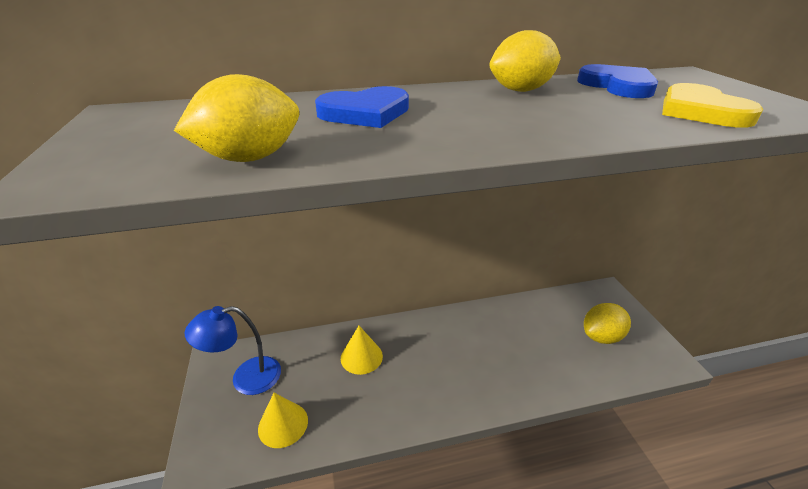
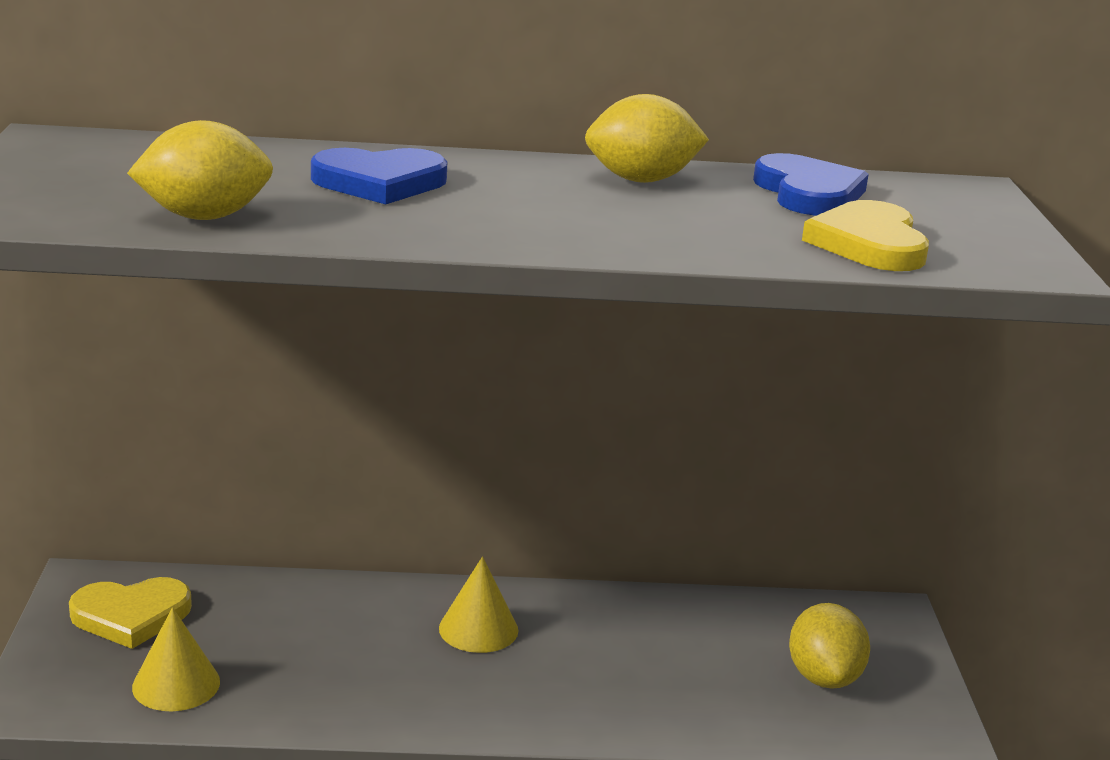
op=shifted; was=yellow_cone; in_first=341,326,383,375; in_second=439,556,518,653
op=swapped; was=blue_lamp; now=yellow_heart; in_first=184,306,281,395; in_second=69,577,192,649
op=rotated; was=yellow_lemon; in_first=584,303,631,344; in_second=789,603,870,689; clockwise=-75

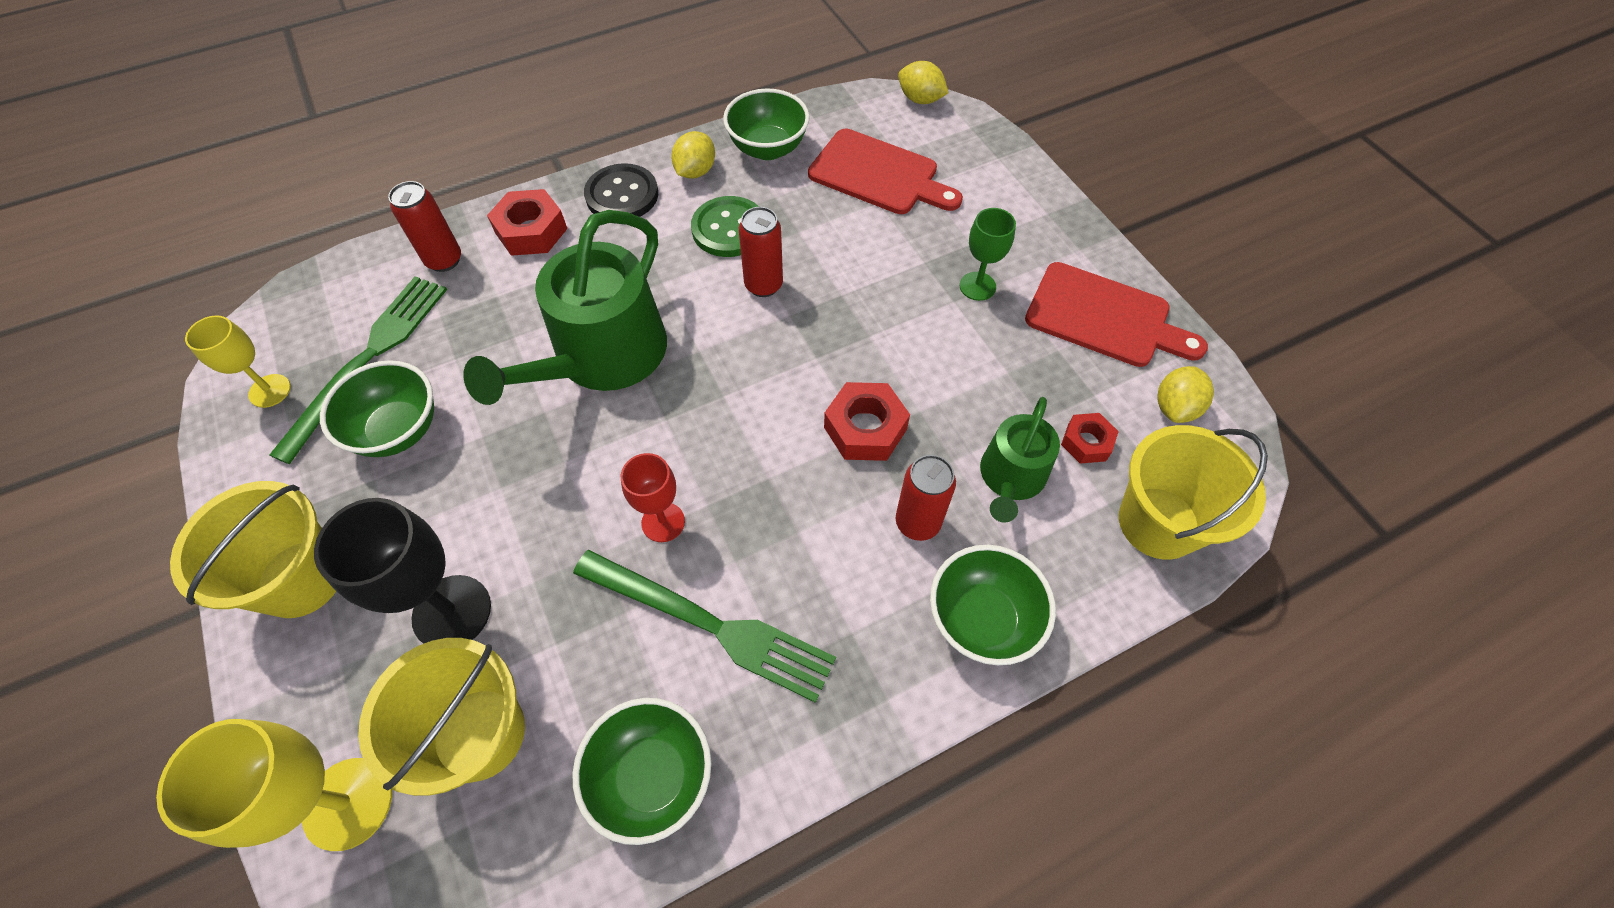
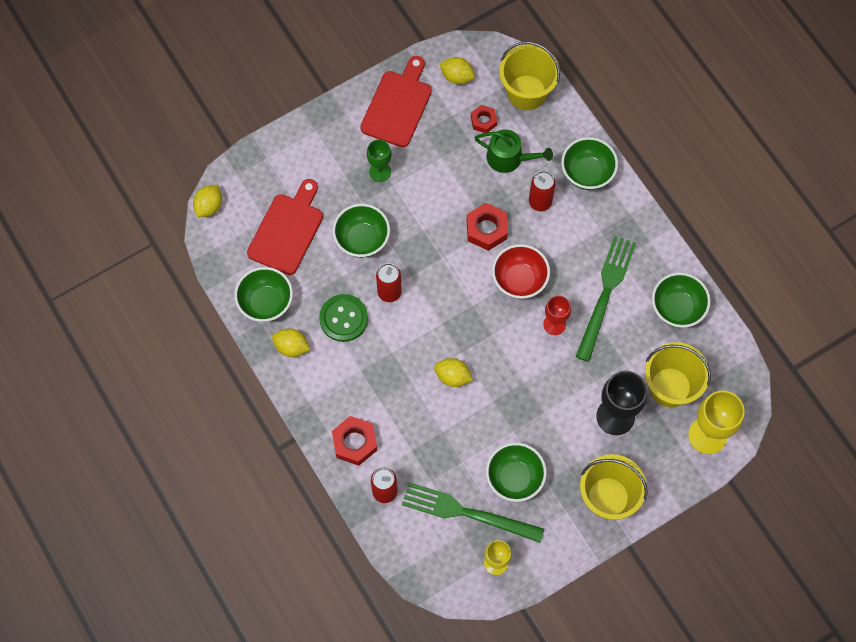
op=gone; was=black_button; in_first=584,163,658,217
op=new; now=green_bowl; in_second=332,204,390,258
op=new; now=red_bowl; in_second=492,244,550,299
op=swapped; was=green_watering_can; now=yellow_lemon; in_first=463,210,667,405; in_second=434,358,473,387

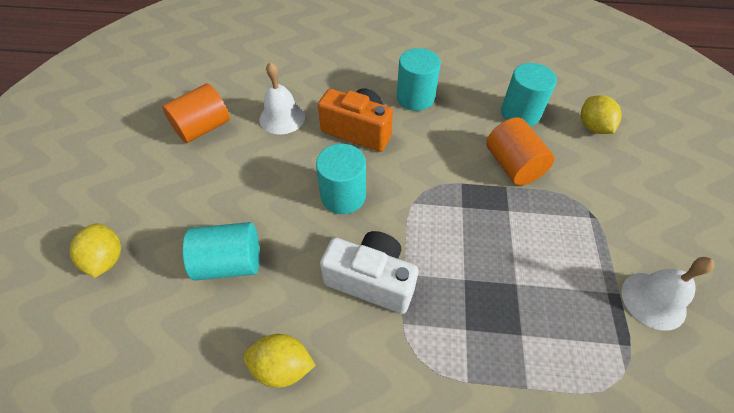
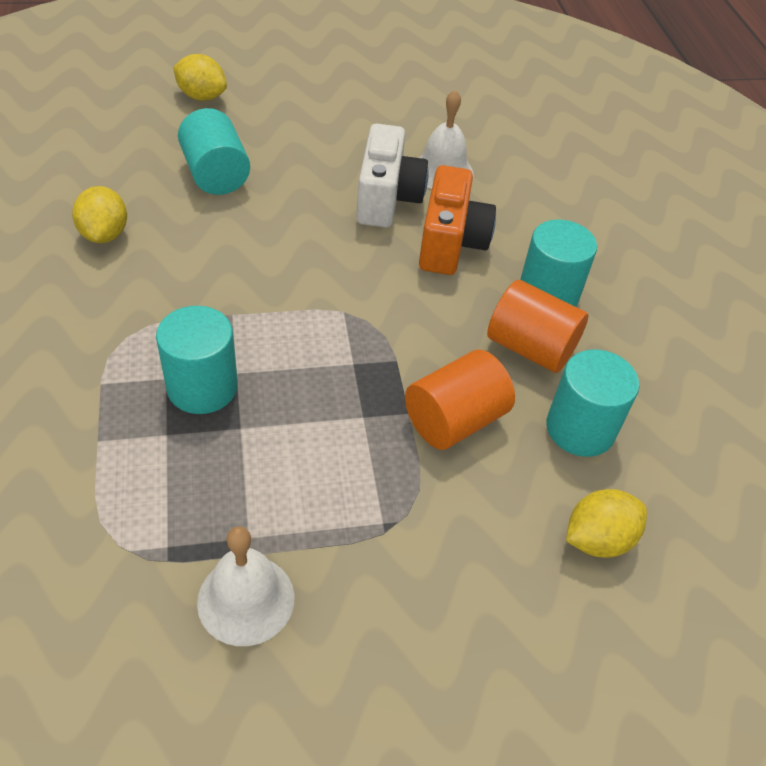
op=shifted; was=orange_cylinder; in_first=162,83,230,143; in_second=487,280,588,373
op=shifted; was=turquoise_cylinder; in_first=316,144,366,214; in_second=156,306,238,414
op=shifted; was=white_camera; in_first=320,231,418,314; in_second=356,124,429,228
op=rotated; was=yellow_lemon; in_first=70,223,121,278; in_second=173,54,227,101; clockwise=60

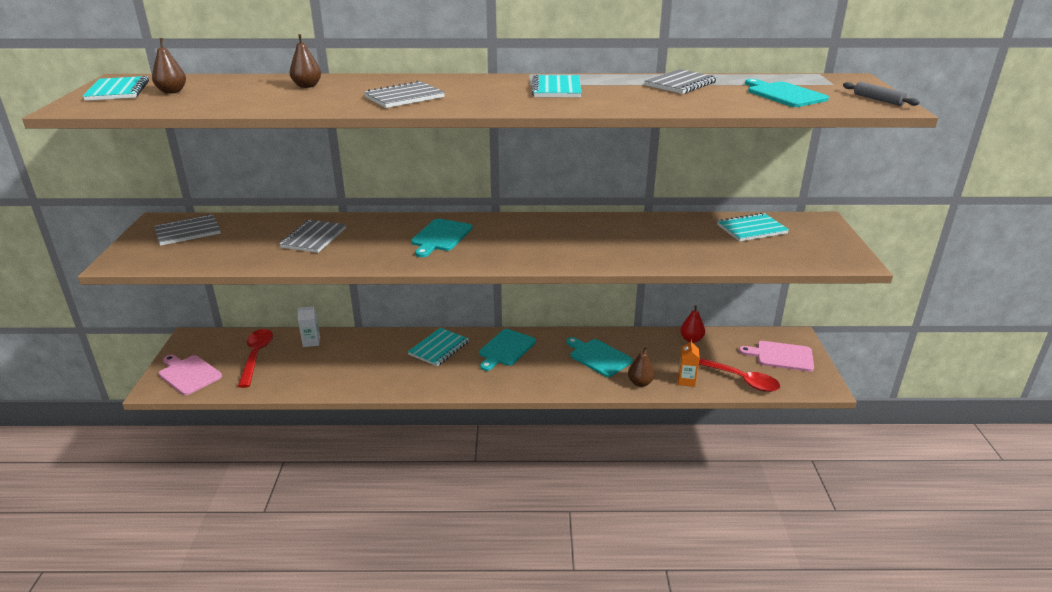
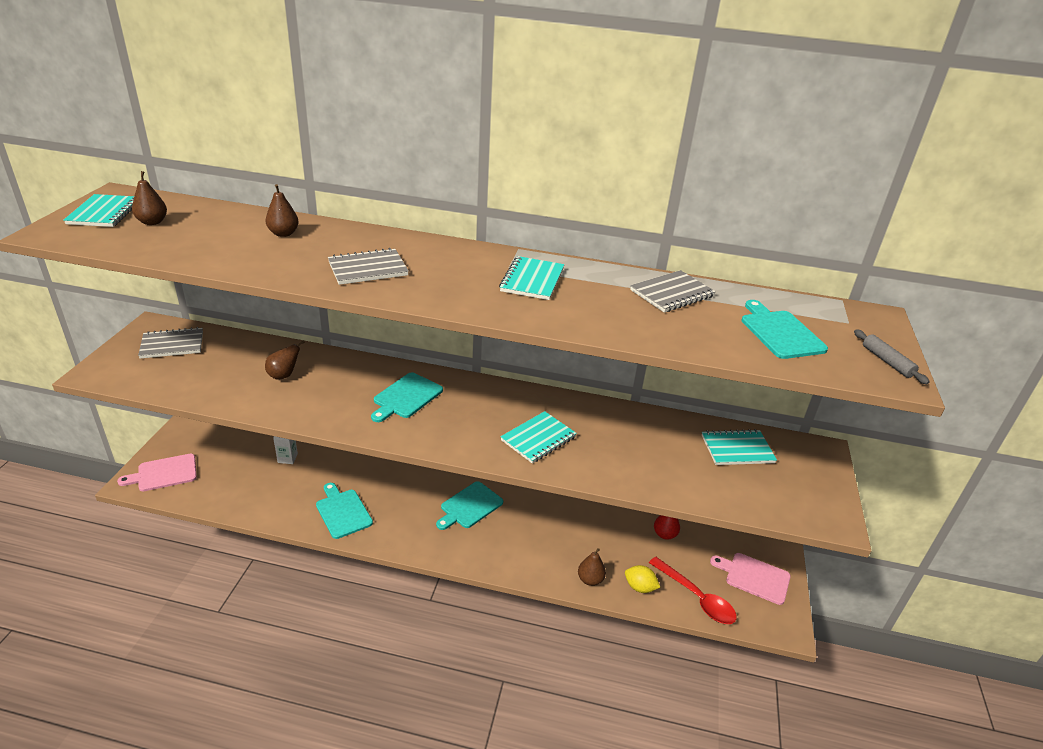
op=gone; was=red_spoon; in_first=238,329,273,388
op=shifted; was=turquoise_notebook; in_first=408,328,469,366; in_second=500,411,577,463
op=shifted; was=turquoise_cutting_board; in_first=566,337,633,377; in_second=316,483,373,539
op=swapped; was=grey_notebook; now=brown_pear; in_first=280,220,346,253; in_second=265,340,305,379
op=swapped; was=orange_carton; now=yellow_lemon; in_first=678,340,700,387; in_second=625,565,661,593
op=rotated; was=pink_cutting_board; in_first=158,355,222,395; in_second=117,454,197,491; clockwise=-75

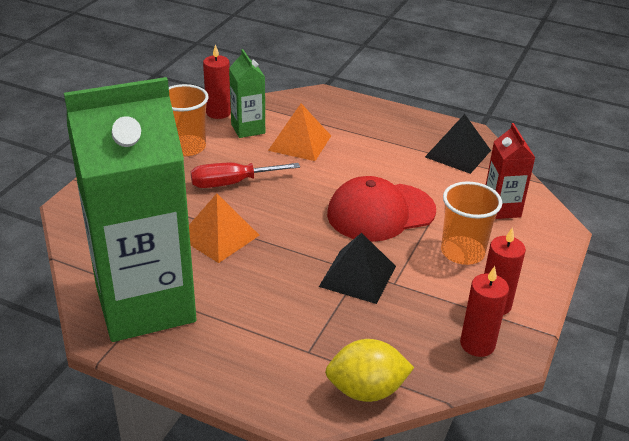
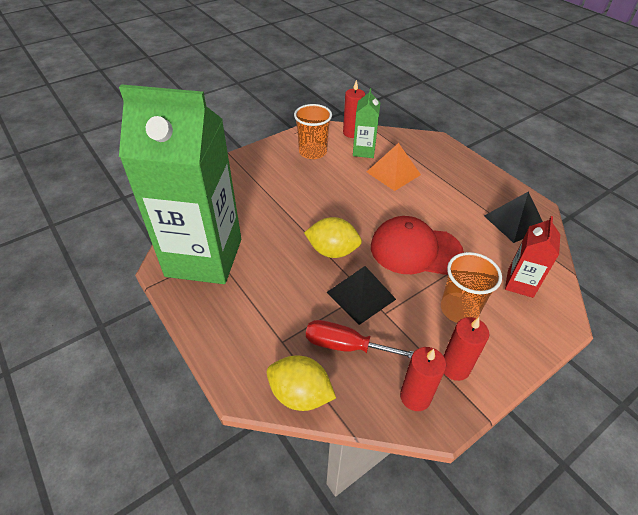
op=gone; was=orange_pyramid; in_first=189,194,260,263
op=new; now=yellow_lemon; in_second=304,217,362,258
op=shifted; was=red_screwdriver; in_first=191,162,300,188; in_second=306,320,414,358

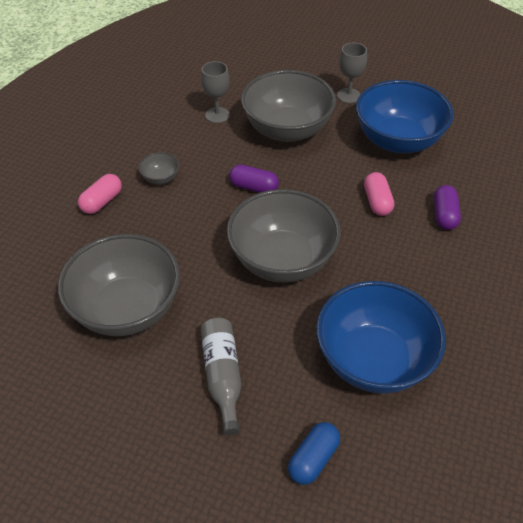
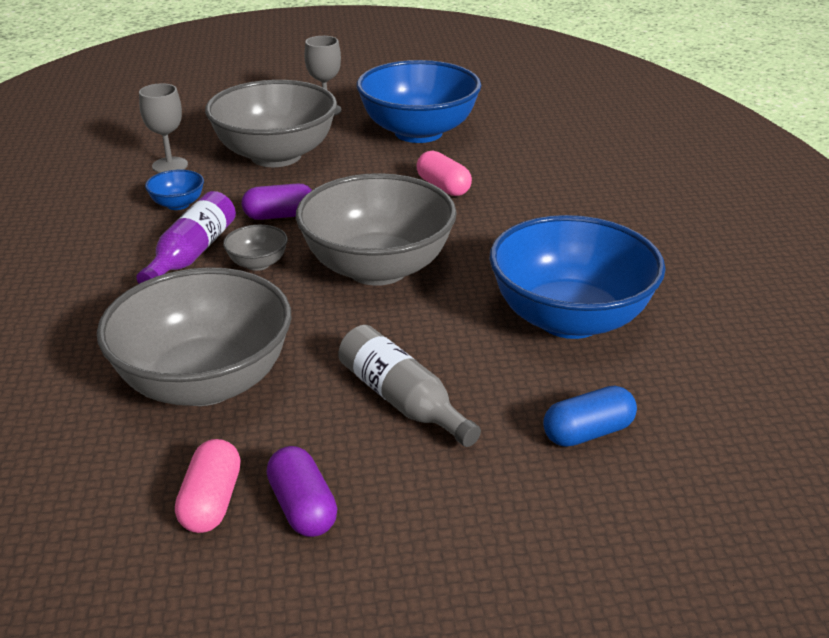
op=new; now=purple_bottle; in_second=136,191,236,284
op=new; now=blue_bowl; in_second=145,170,204,210
op=shifted; was=pink_capsule; in_first=78,174,122,214; in_second=175,439,241,533
op=shifted; was=grey_bowl; in_first=138,152,179,185; in_second=223,225,288,271
op=shifted; was=purple_capsule; in_first=434,185,461,230; in_second=266,446,337,537
op=rotated; was=blue_capsule; in_first=288,422,340,485; in_second=543,385,637,447; clockwise=60

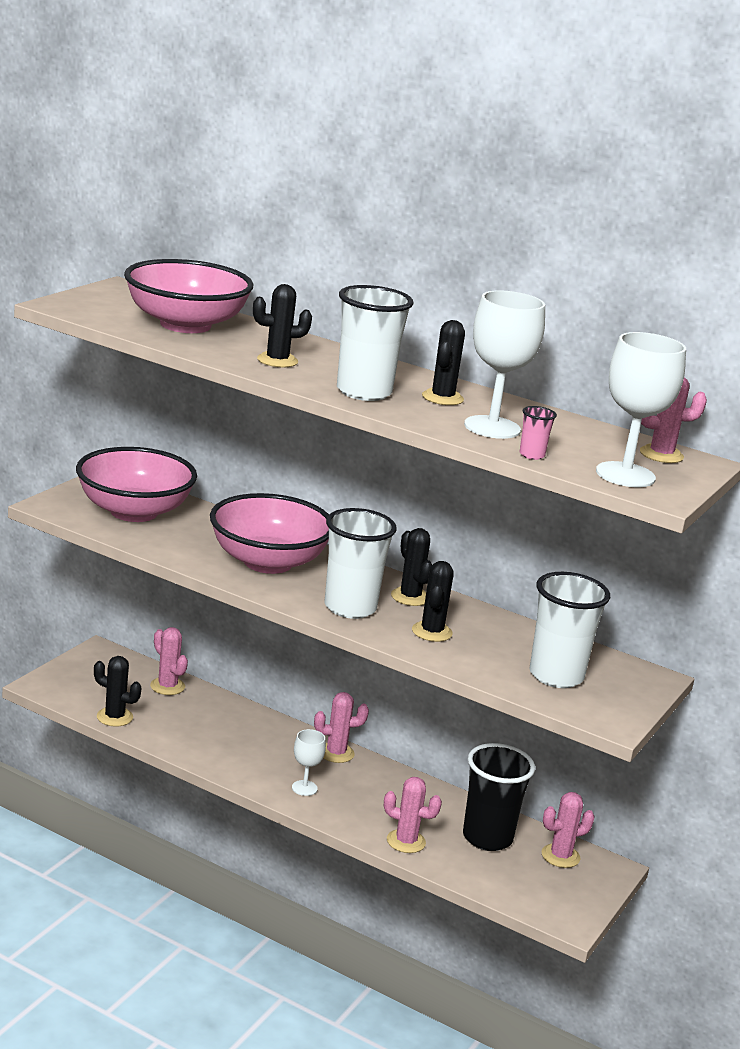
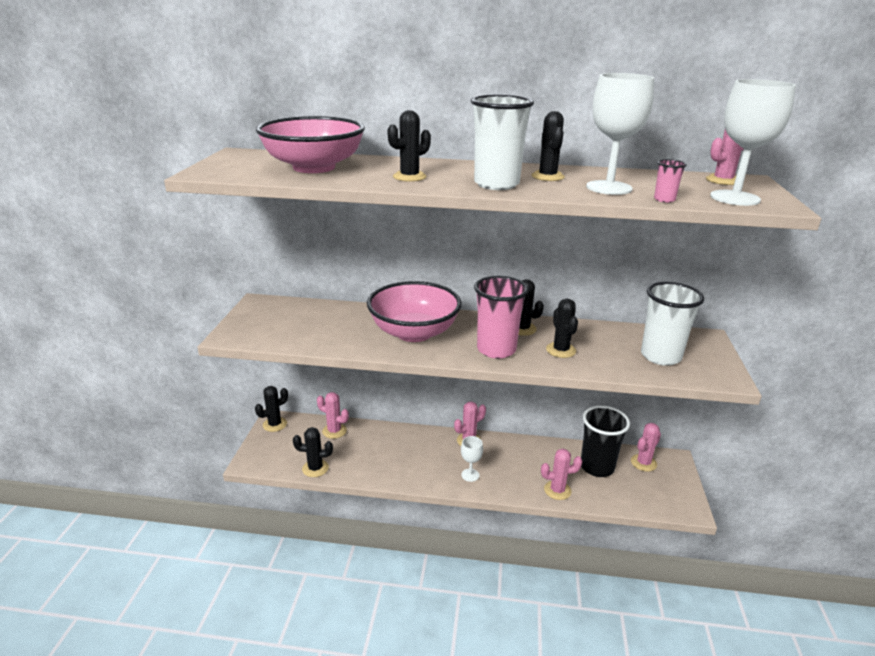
op=gone; was=pink_bowl; in_first=76,447,197,522
op=new; now=black_cactus; in_second=255,386,288,432
op=repainted; was=white_cup; now=pink_cup; in_first=325,508,397,619; in_second=474,276,529,359

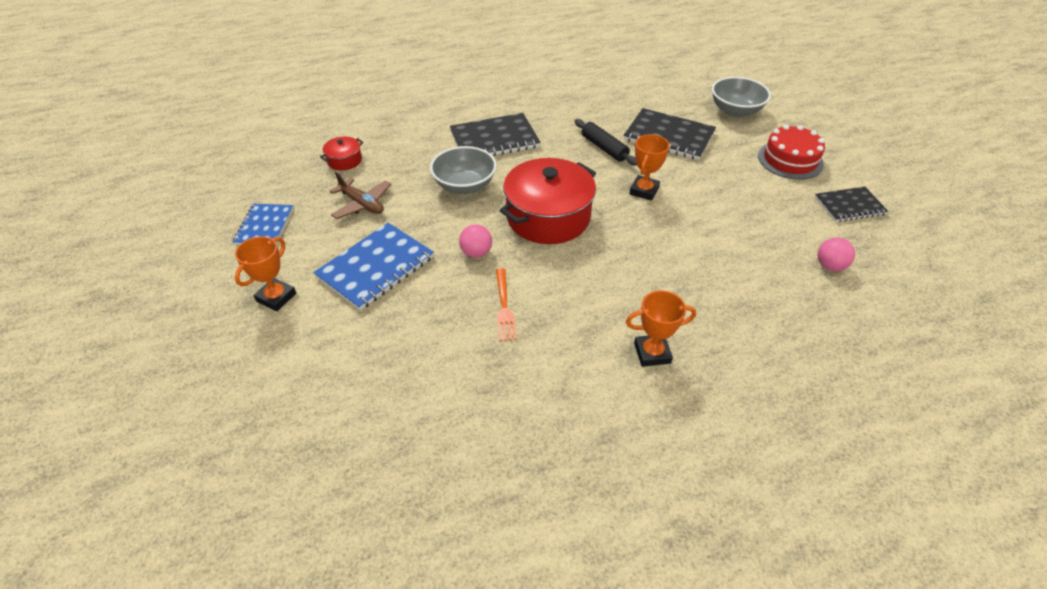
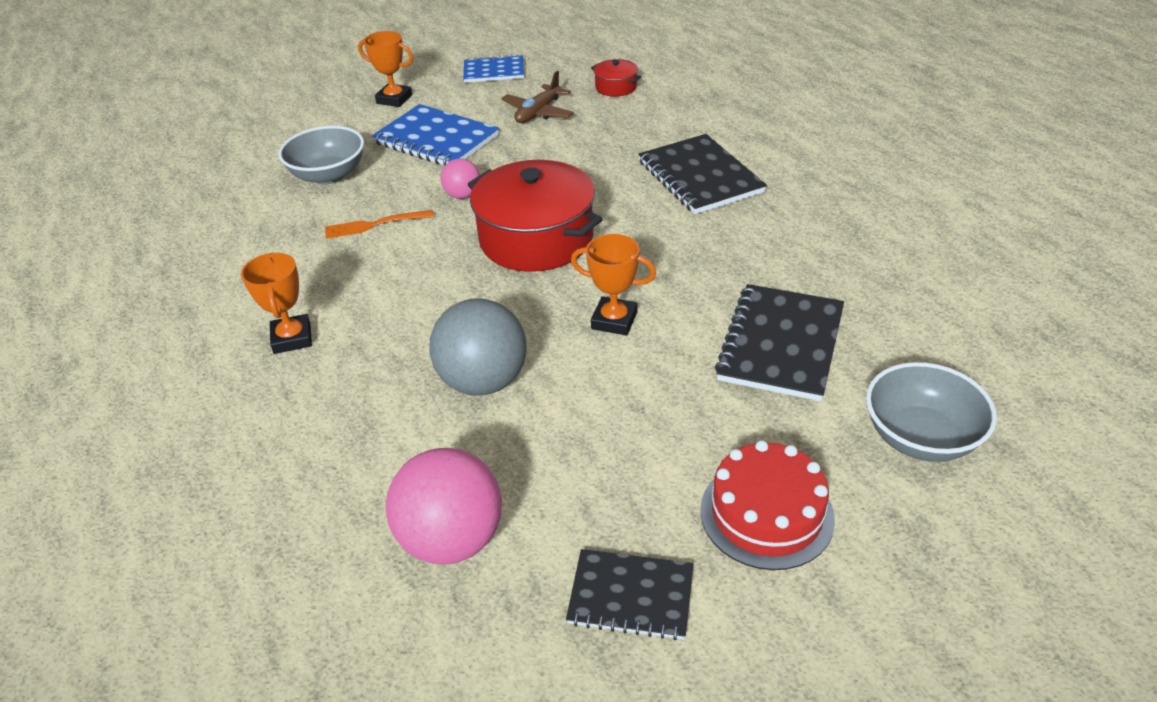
op=gone; was=black_rolling_pin; in_first=575,119,637,165
op=new; now=grey_ball; in_second=429,298,527,395
op=shifted; was=grey_bowl; in_first=430,146,496,194; in_second=278,126,364,185
op=rotated; was=black_notebook; in_first=815,187,888,222; in_second=566,549,693,640; clockwise=-60
op=scaled; was=pink_ball; in_first=818,237,855,271; in_second=386,448,502,564; ratio=1.88

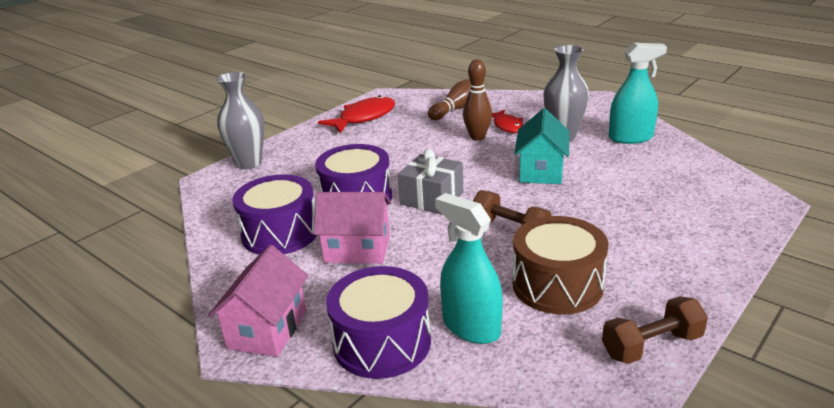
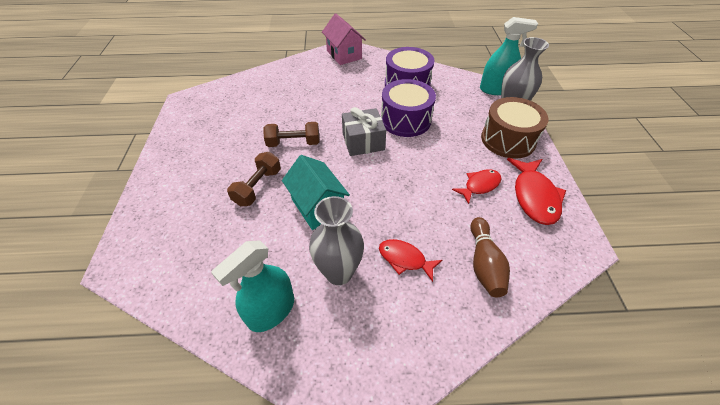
op=gone; was=pink_house; in_first=314,192,391,264
op=gone; was=purple_drum; in_first=326,266,431,379
op=gone; was=brown_bowling_pin; in_first=463,60,492,141
op=new; now=red_fish; in_second=452,169,501,204
op=shifted; was=turquoise_spray_bottle; in_first=435,193,503,344; in_second=480,17,538,95
op=shifted; was=brown_drum; in_first=513,216,609,315; in_second=481,97,549,159
op=shifted; was=brown_dumbbell; in_first=602,296,708,364; in_second=227,152,281,206

